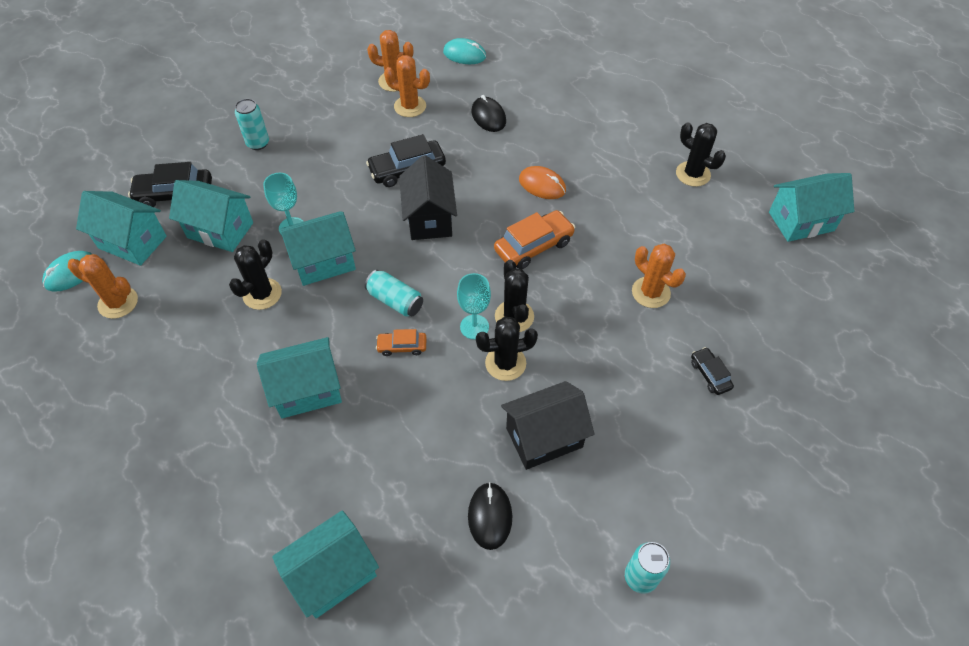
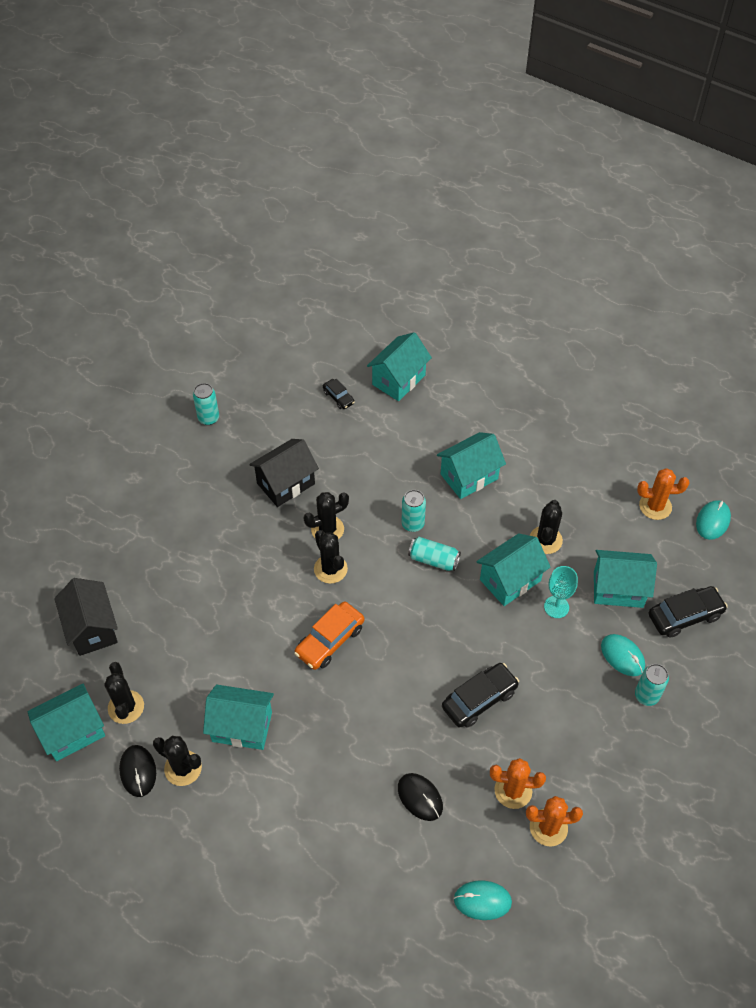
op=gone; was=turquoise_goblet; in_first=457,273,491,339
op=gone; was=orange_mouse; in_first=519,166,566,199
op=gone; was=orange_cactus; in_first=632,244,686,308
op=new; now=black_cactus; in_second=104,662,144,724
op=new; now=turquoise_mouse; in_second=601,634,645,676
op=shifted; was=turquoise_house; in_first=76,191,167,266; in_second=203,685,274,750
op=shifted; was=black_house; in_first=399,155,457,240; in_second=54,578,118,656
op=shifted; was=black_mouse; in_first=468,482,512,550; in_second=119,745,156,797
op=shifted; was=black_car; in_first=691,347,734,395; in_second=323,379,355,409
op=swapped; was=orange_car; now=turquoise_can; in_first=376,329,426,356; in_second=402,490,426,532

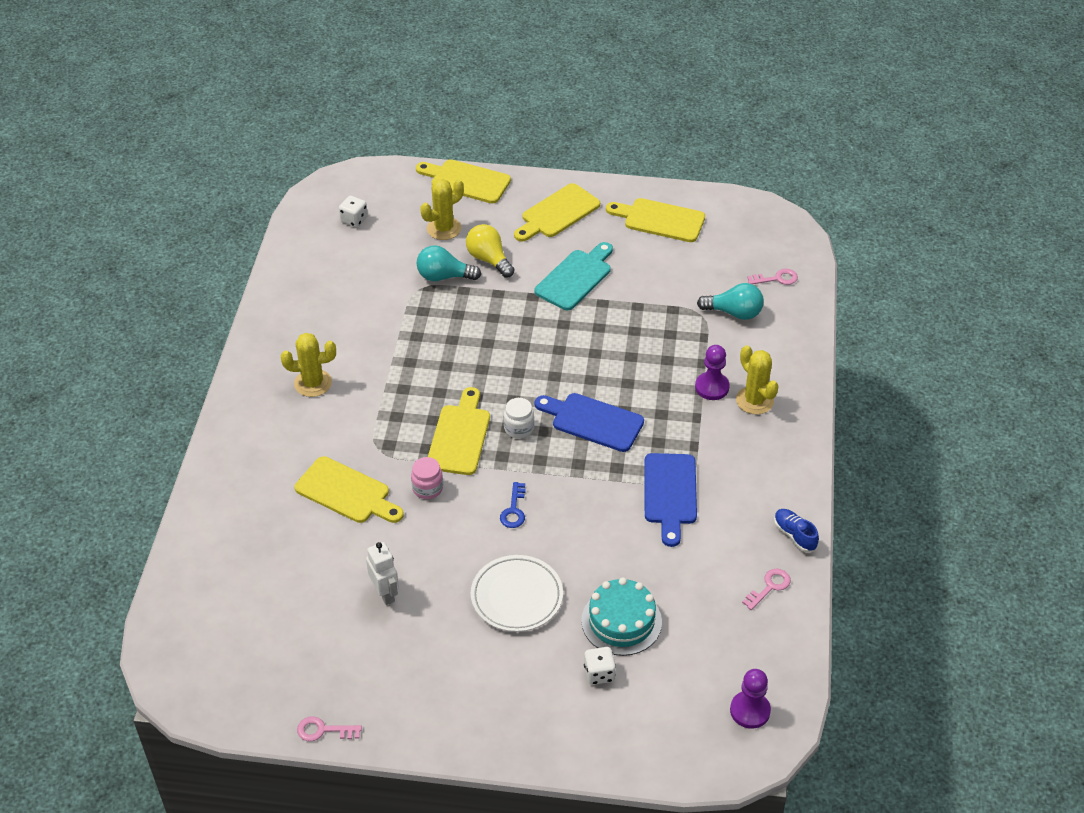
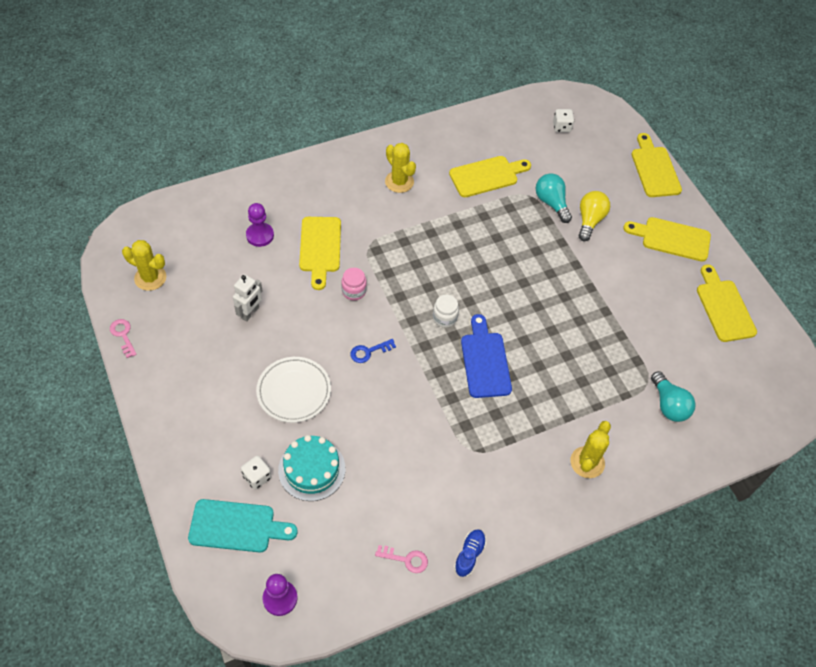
op=gone; was=blue_cutting_board; in_first=644,453,697,547
op=gone; was=pink_key; in_first=747,269,798,285
op=shifted; was=yellow_cactus; in_first=421,179,464,240; in_second=122,240,166,291
op=shifted; was=yellow_cutting_board; in_first=428,387,490,475; in_second=449,156,531,197
op=shifted; was=turquoise_cutting_board; in_first=534,242,613,310; in_second=188,499,297,553
op=shifted; was=purple_pawn; in_first=695,345,730,400; in_second=246,203,274,247

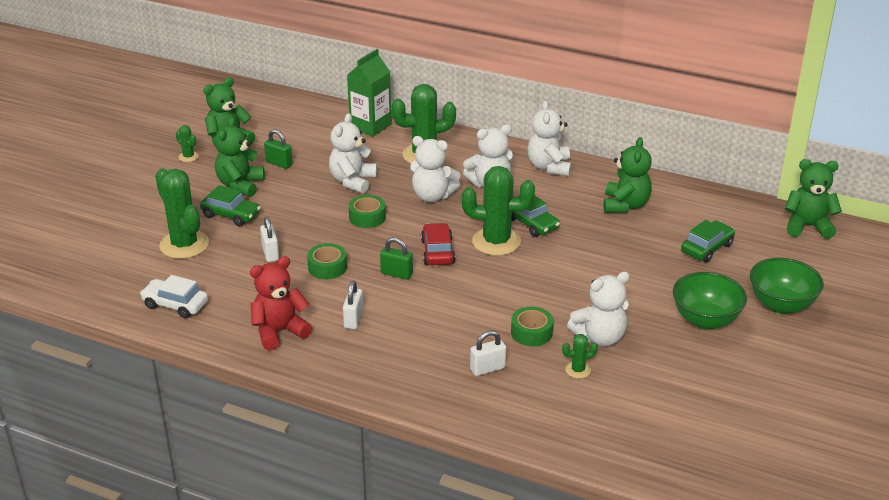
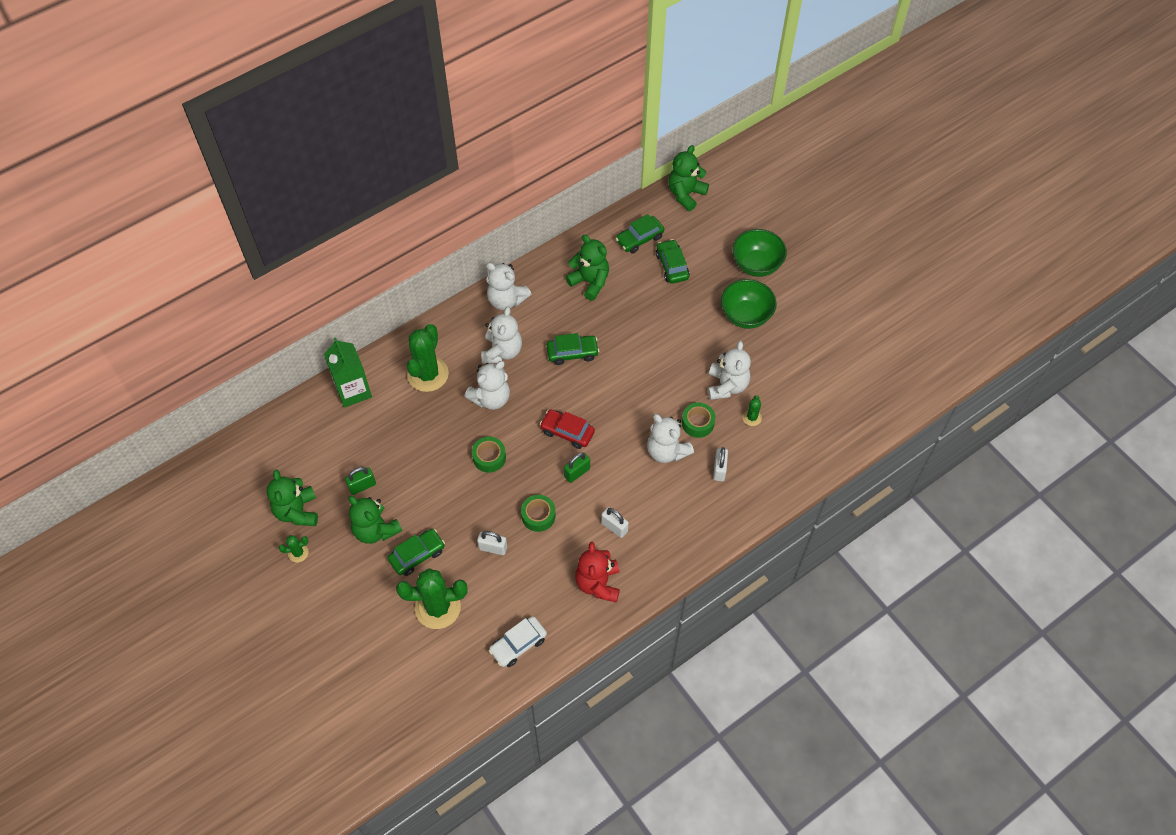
op=gone; was=green_cactus; in_first=461,166,535,256
op=new; now=green_car; in_second=616,214,664,253
op=shifted; was=white_teddy_bear; in_first=329,113,377,194; in_second=647,414,694,463

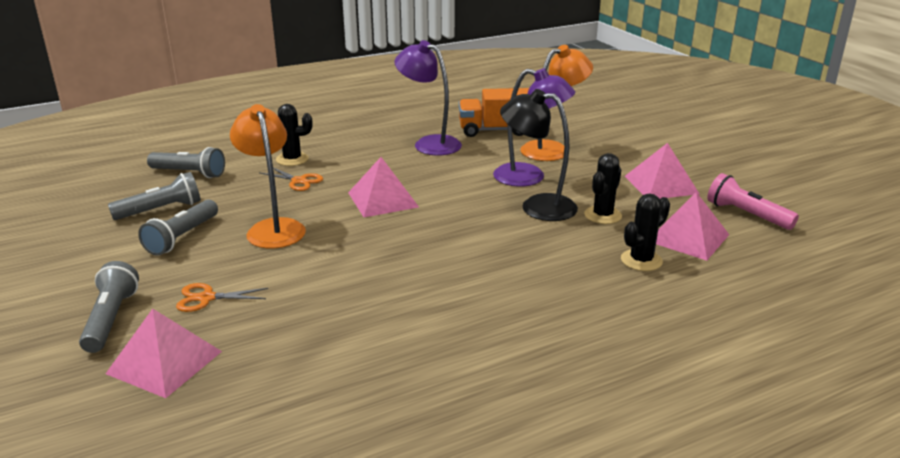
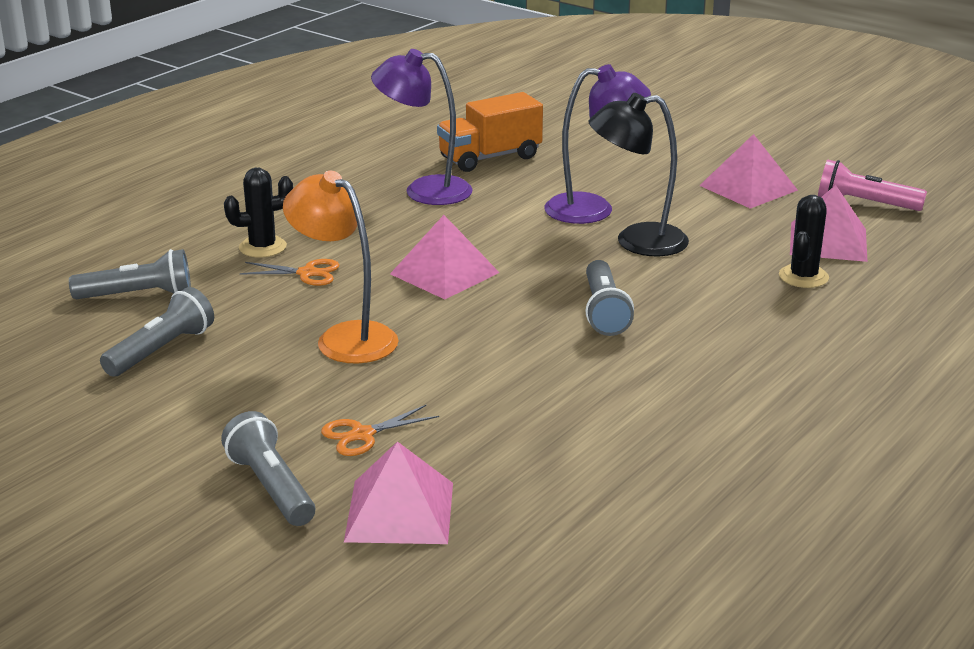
op=gone; was=orange_lamp; in_first=520,45,593,161
op=gone; was=black_cactus; in_first=584,153,622,224
op=shifted; was=grey_flashlight; in_first=138,199,218,256; in_second=585,260,634,336

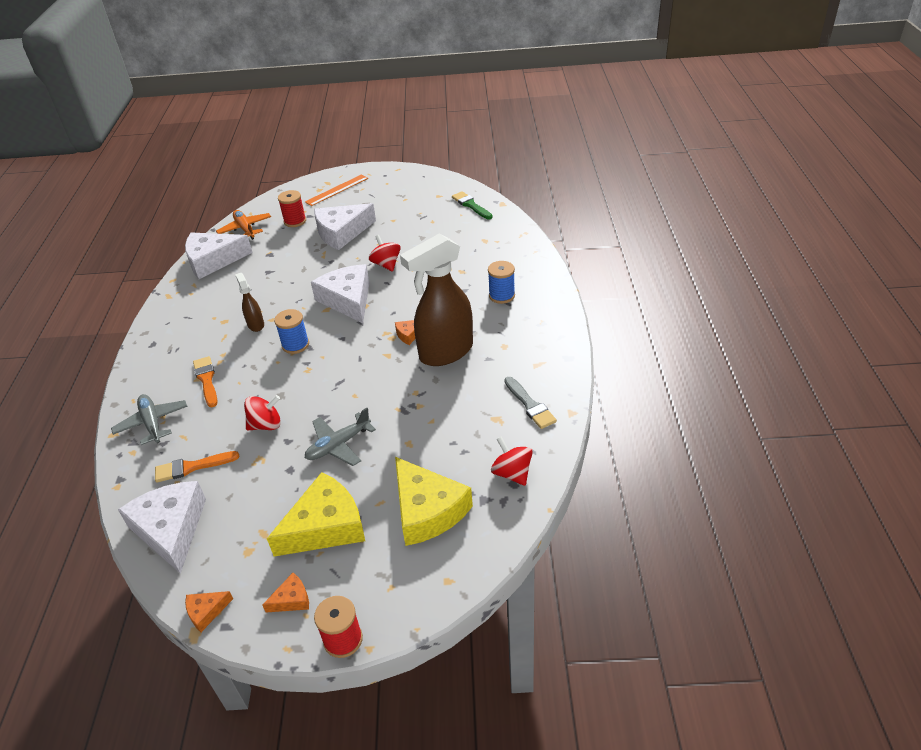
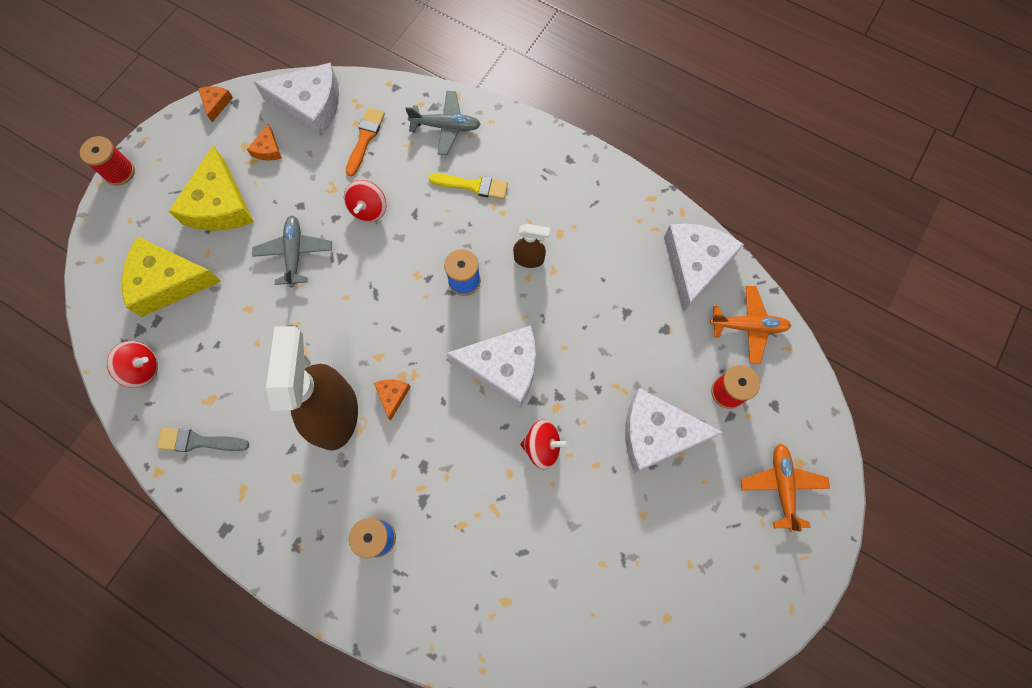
op=gone; was=green_brush; in_first=452,191,493,219
op=shifted; was=orange_cheese; in_first=263,573,309,612; in_second=247,124,282,160
op=swapped; was=orange_ruler; now=orange_plane; in_first=305,175,368,206; in_second=741,443,830,532
op=repainted; was=orange_brush; now=yellow_brush; in_first=193,356,218,407; in_second=429,173,508,199
op=rotated; was=white_cheese; in_first=314,203,376,250; in_second=625,388,723,473; clockwise=-90

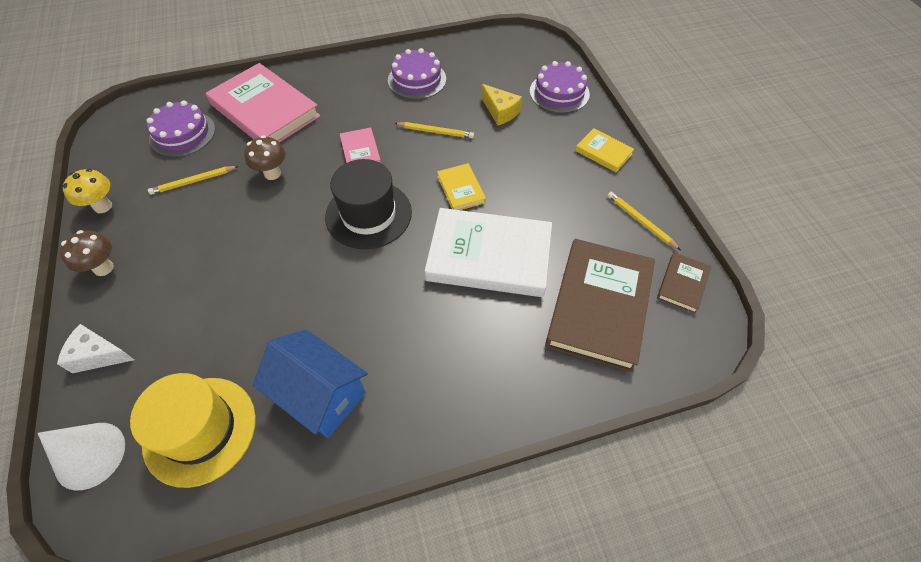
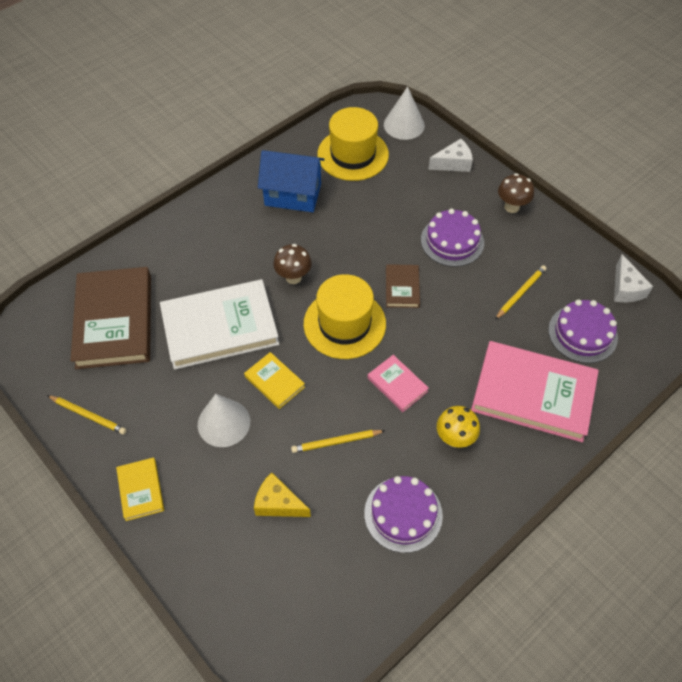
op=new; now=white_cone; in_second=198,394,250,447
op=new; now=white_cheese; in_second=614,254,653,302
op=shifted; was=yellow_mushroom; in_first=63,169,112,213; in_second=437,406,480,448
op=shifted; was=brown_mushroom; in_first=244,135,285,180; in_second=273,244,312,284
op=shifted; was=purple_cake; in_first=530,61,590,113; in_second=421,208,484,267
op=shifted; was=brown_book; in_first=657,253,711,314; in_second=386,264,420,308
op=repainted; was=black_hat; now=yellow_hat; in_first=325,159,412,249; in_second=304,274,386,359
op=rotated; was=yellow_book; in_first=575,128,634,172; in_second=116,457,164,521; clockwise=60

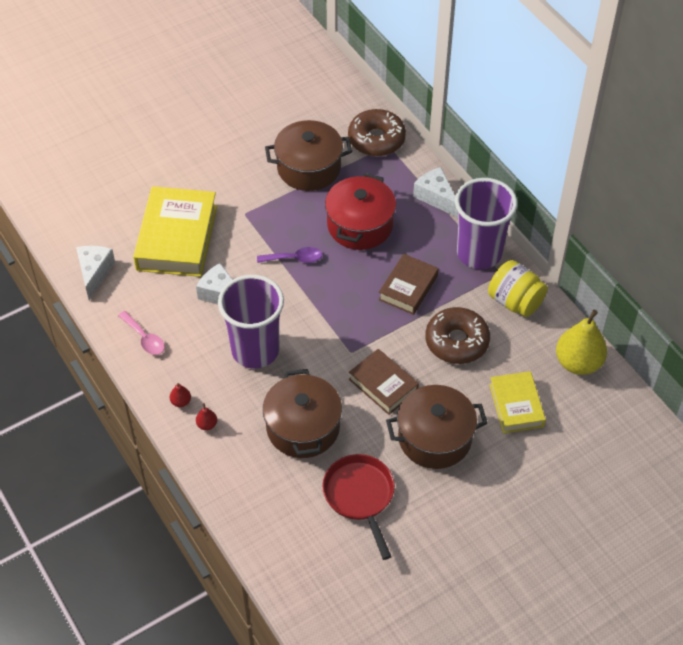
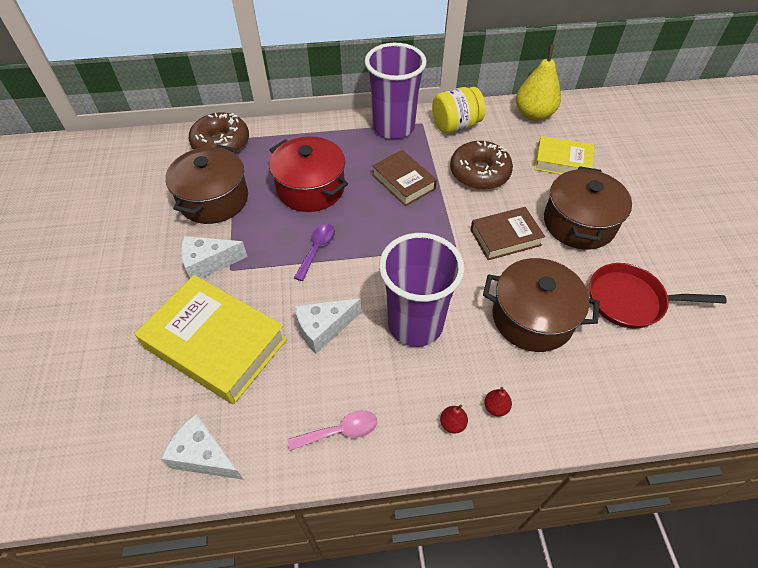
op=shifted; was=white_cheese; in_first=413,167,458,217; in_second=181,236,248,279

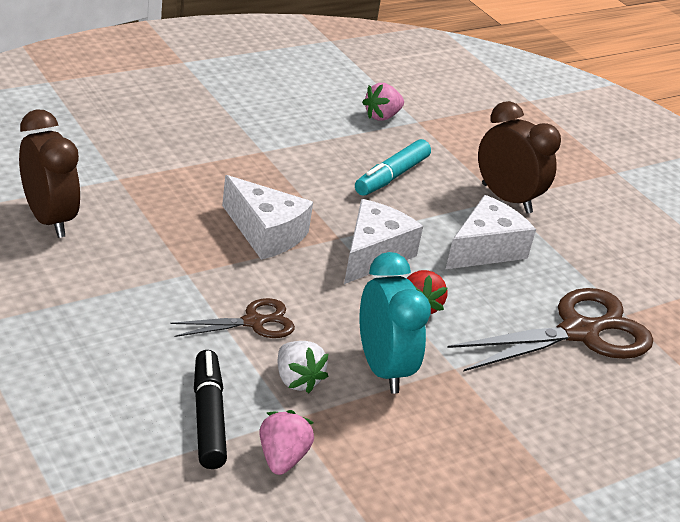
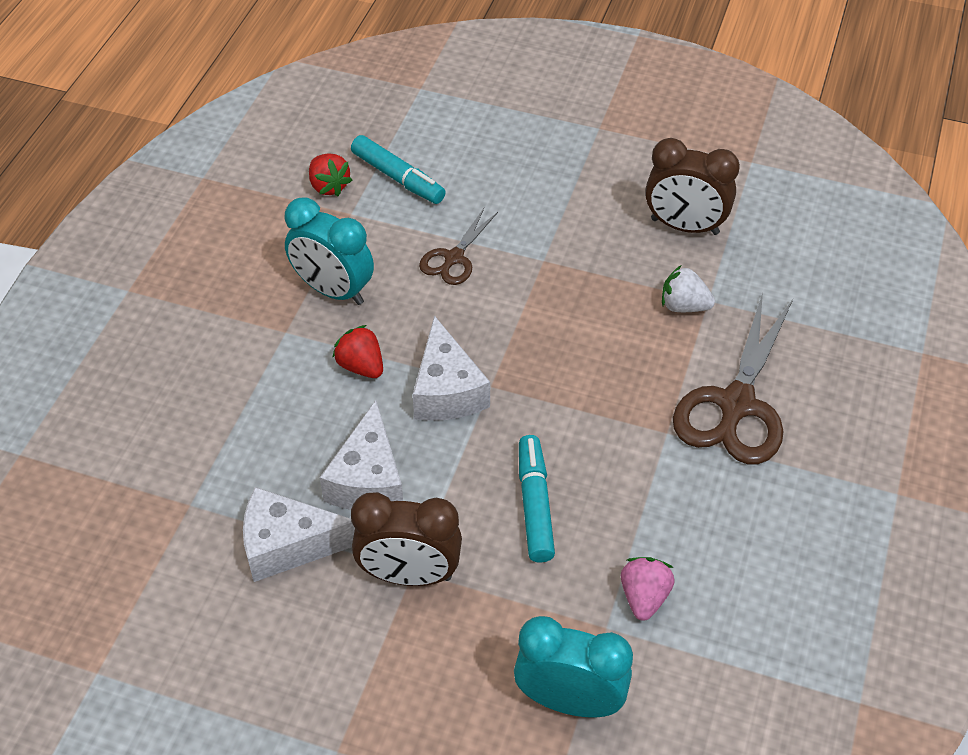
op=new; now=turquoise_clock; in_second=514,616,633,718
op=shifted; was=white_cheese; in_first=222,175,313,260; in_second=243,487,355,582
op=shifted; was=white_strawberry; in_first=278,341,329,394; in_second=662,266,715,312
op=shifted; was=brown_scissors; in_first=447,288,653,372; in_second=673,293,793,464
op=repainted; was=black_marker; now=turquoise_marker; in_first=194,350,227,469; in_second=351,135,446,204
op=repainted; was=pink_strawberry; now=red_strawberry; in_first=259,410,314,475; in_second=309,154,352,196

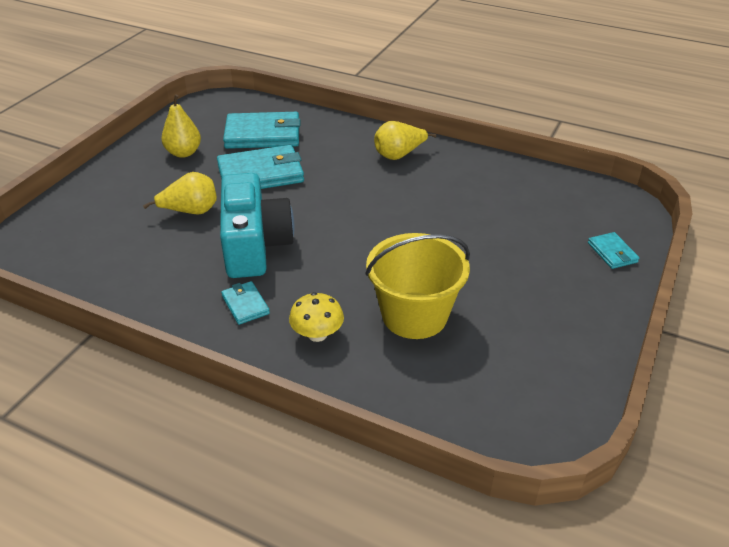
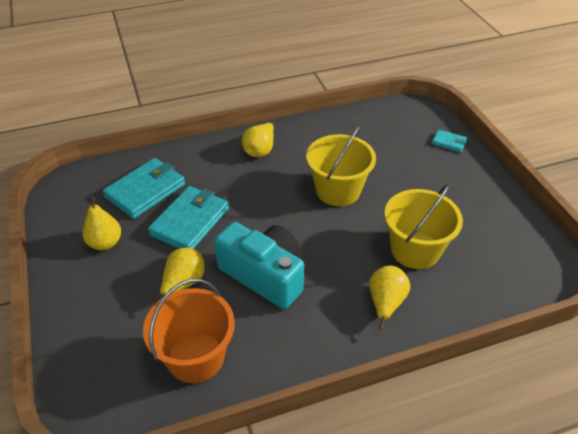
op=gone; was=turquoise_wallet; in_first=221,281,270,325
op=new; now=orange_bucket; in_second=143,279,235,383
op=new; now=yellow_bucket; in_second=306,125,376,206
op=swapped; was=yellow_mushroom; now=yellow_pear; in_first=289,292,344,342; in_second=369,266,410,329

